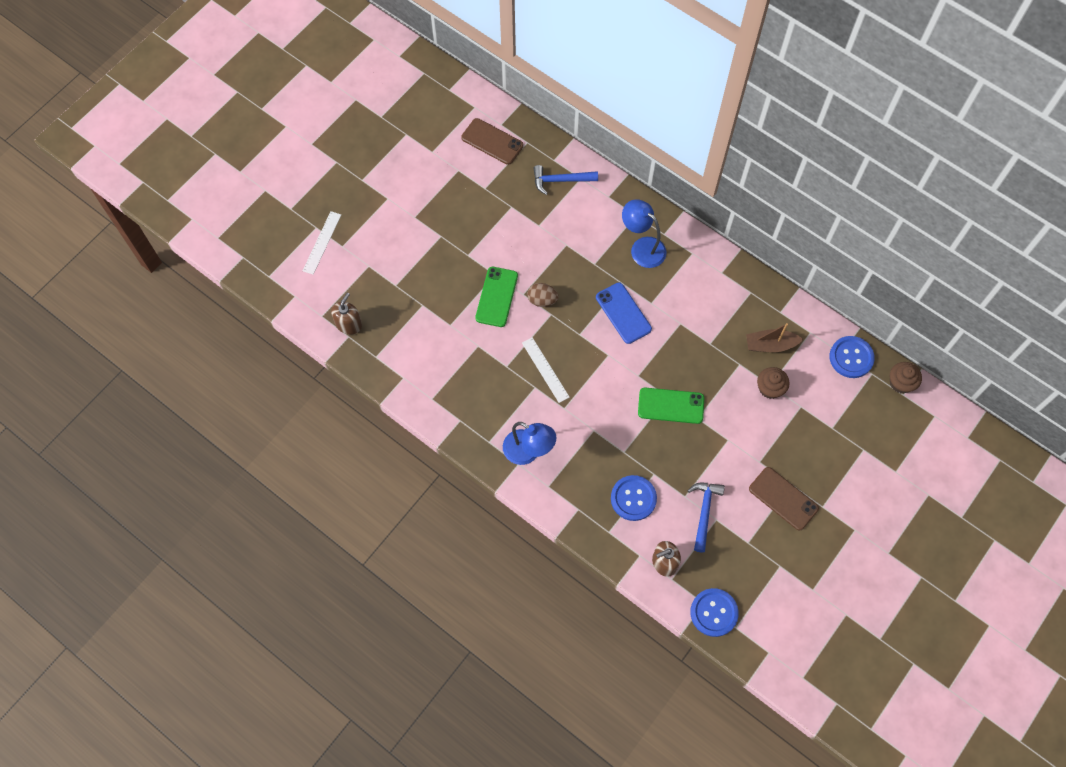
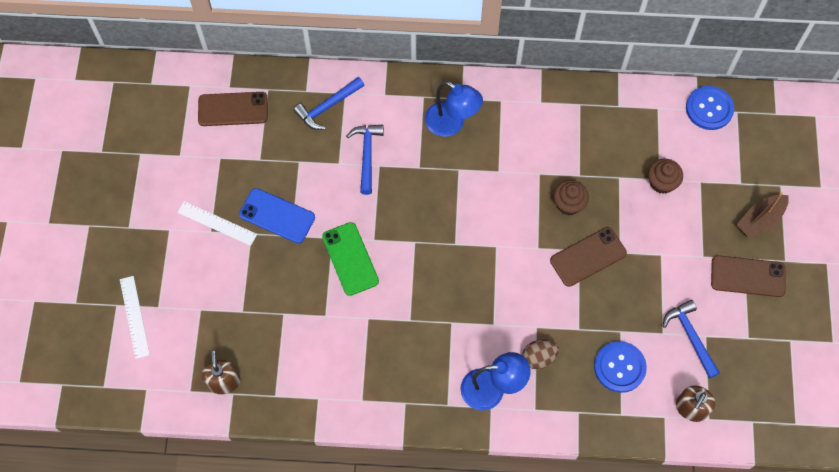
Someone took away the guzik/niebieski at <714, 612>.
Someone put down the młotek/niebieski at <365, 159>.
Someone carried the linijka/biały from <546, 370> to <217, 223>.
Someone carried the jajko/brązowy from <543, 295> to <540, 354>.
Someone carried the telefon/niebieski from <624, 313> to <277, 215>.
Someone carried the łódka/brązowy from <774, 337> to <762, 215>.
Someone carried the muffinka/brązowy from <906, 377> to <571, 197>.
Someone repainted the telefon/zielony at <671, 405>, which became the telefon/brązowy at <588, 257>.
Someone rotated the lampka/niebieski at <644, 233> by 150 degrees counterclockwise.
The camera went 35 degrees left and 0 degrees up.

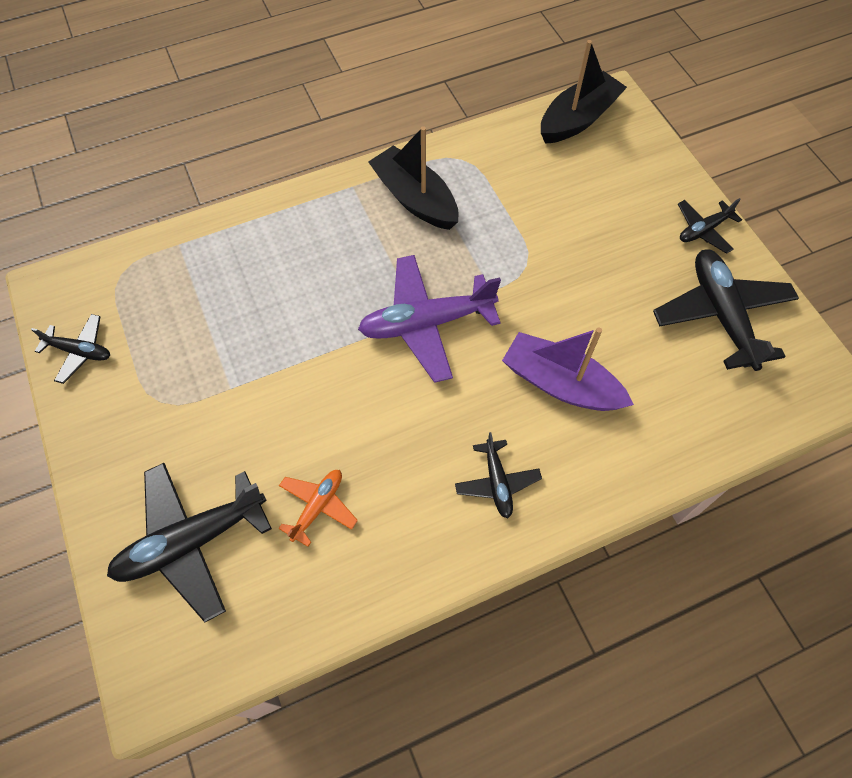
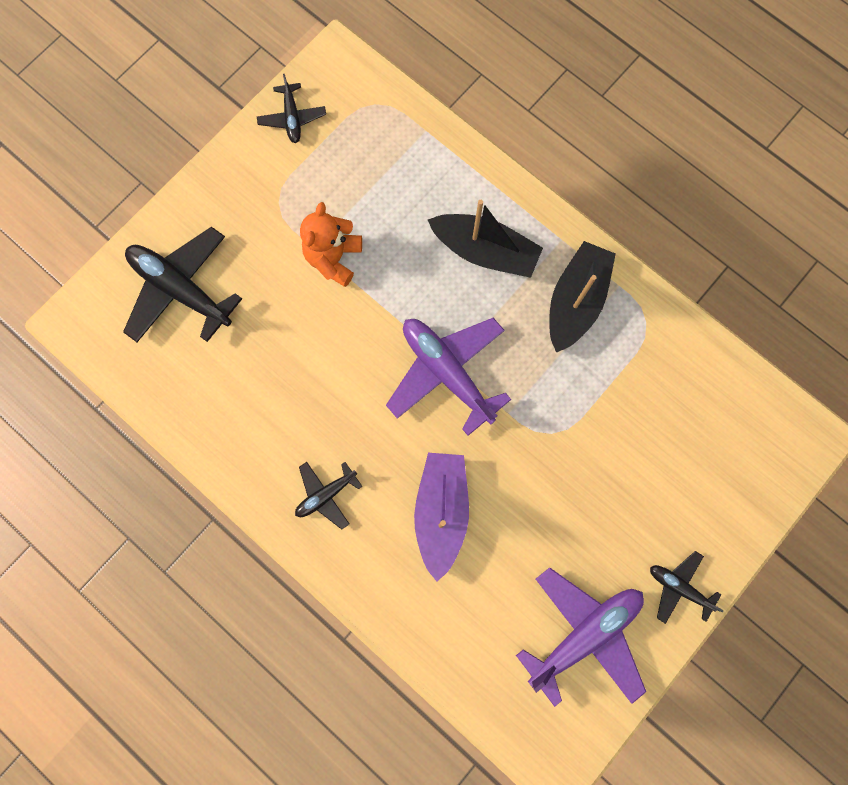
Someone took away the samolot/pomarańczowy at <318, 508>.
Someone put down the miś/pomarańczowy at <331, 244>.
Someone carried the łódka/czarny from <584, 92> to <485, 239>.
Someone repainted the samolot/czarny at <726, 310>, which became the samolot/fioletowy at <581, 637>.
The camera went 65 degrees right and 15 degrees up.

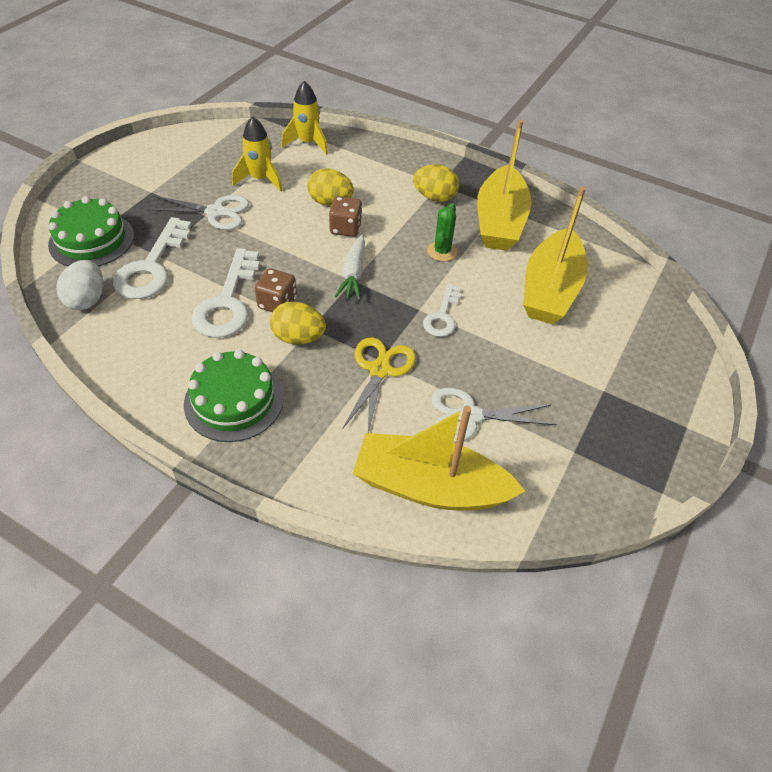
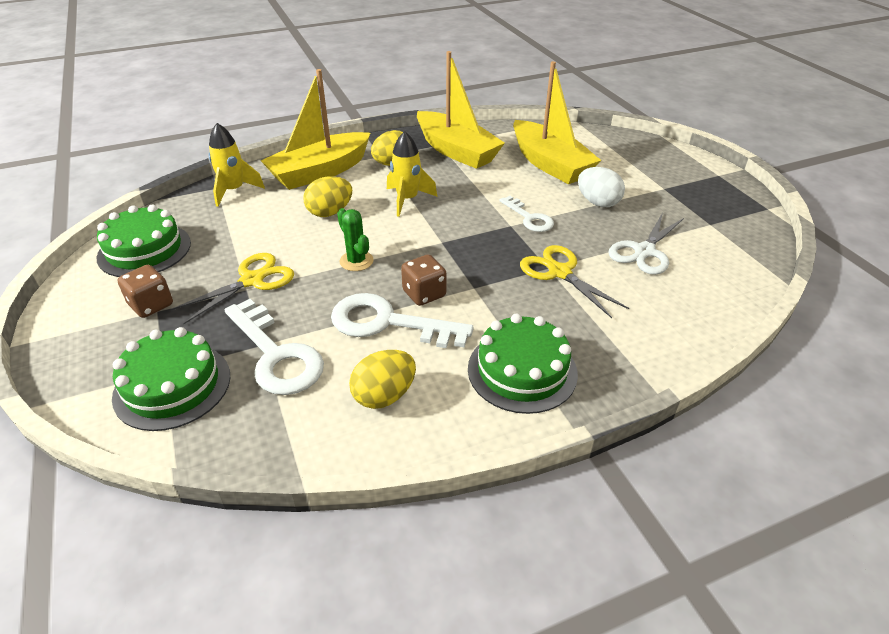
Someone took away the marchewka/biały at <350, 267>.
Someone put down the tort/zielony at <143, 241>.
Someone carried the jajko/biały from <79, 285> to <601, 187>.
Someone carried the rakieta/żółty from <257, 154> to <412, 174>.
Someone carried the jajko/żółty from <298, 323> to <382, 379>.
Someone carried the kostka do gry/brązowy from <345, 216> to <145, 291>.
Someone carried the łódka/żółty from <439, 458> to <315, 129>.
Someone carried the kaktus/zielony from <442, 232> to <355, 239>.
Someone repainted the nożyczki/biały at <198, 212>, which became the nożyczki/żółty at <232, 288>.
Someone rotated the klucz/biały at <226, 293> by 150 degrees clockwise.
The camera went 50 degrees left and 10 degrees down.

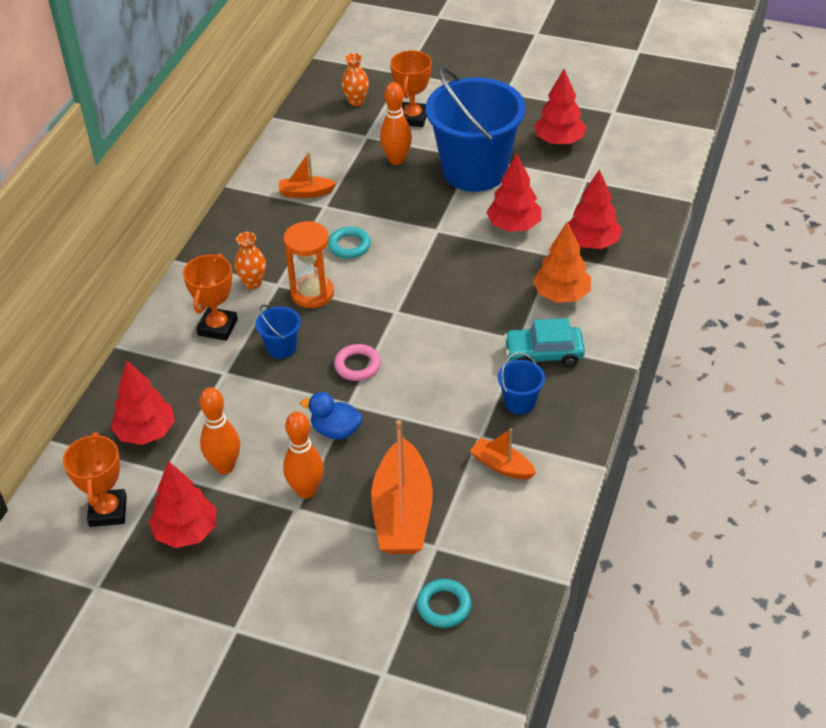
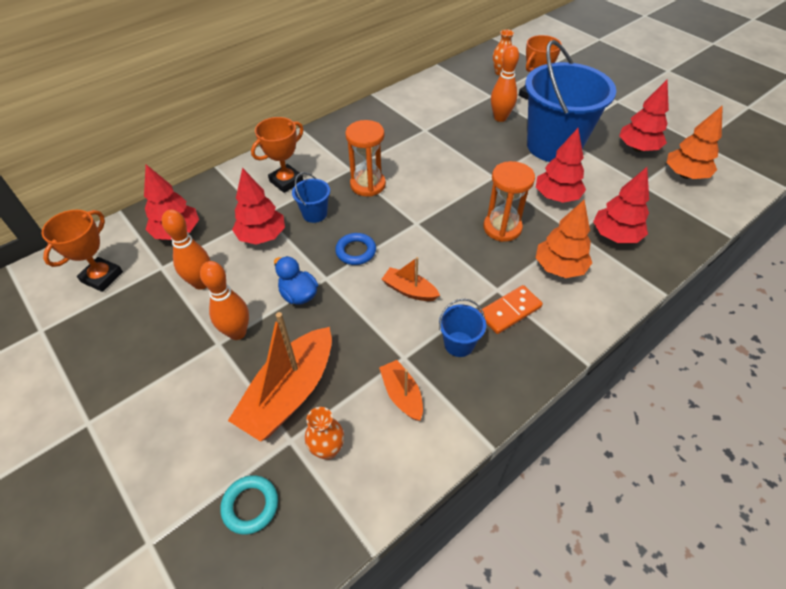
Someone took away the pierścień/turkusowy at <349, 242>.
Someone put down the klepsydra/pomarańczowy at <509, 201>.
Someone put down the drzewko/pomarańczowy at <695, 142>.
Someone carried the drzewko/czerwony from <182, 504> to <258, 206>.
Someone carried the wazon/pomarańczowy from <250, 260> to <324, 433>.
Someone carried the łódka/pomarańczowy from <307, 175> to <411, 279>.
Someone swapped the samochód/turkusowy at <544, 342> for the kostka domina/pomarańczowy at <511, 309>.
Someone repainted the pierścień/różowy at <357, 362>, which became the pierścień/niebieski at <355, 249>.
The camera went 30 degrees right and 5 degrees up.

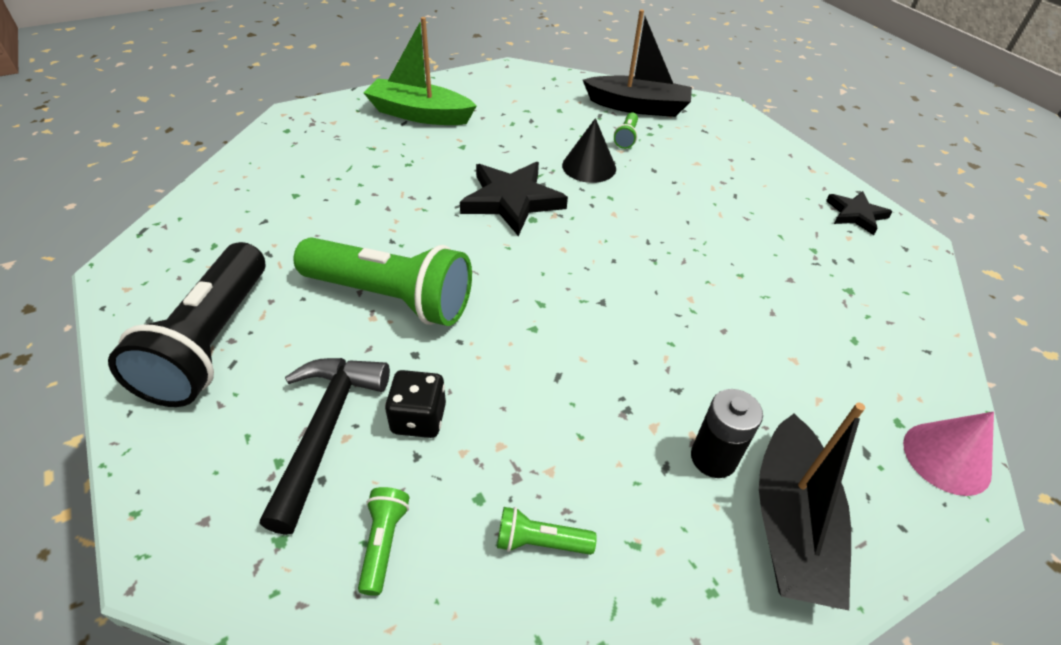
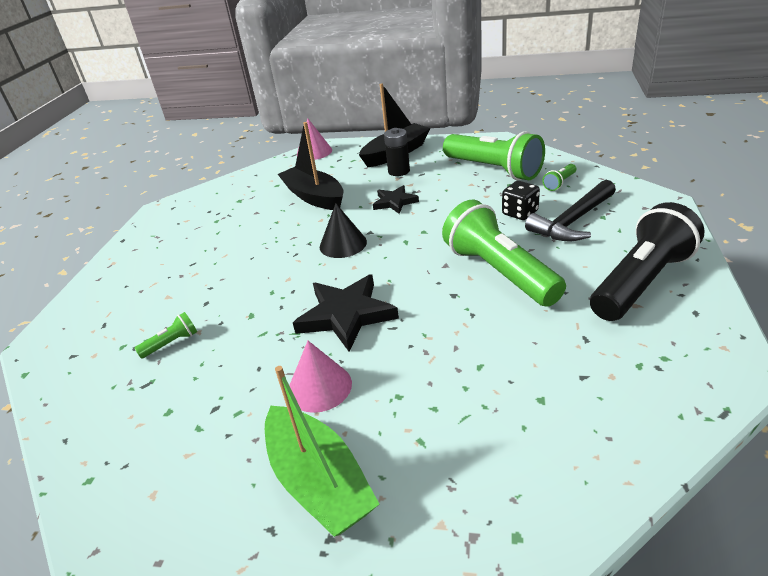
Someone put down the stożek/różowy at <320, 377>.
Someone carried the stożek/czarny from <589, 150> to <343, 230>.
Someone carried the łódka/czarny from <637, 63> to <311, 166>.
Someone carried the gwiazda/czarny from <859, 213> to <396, 199>.
Someone scaled the latarka/zielony at <547, 531> by 2.43.
The camera went 135 degrees left and 10 degrees down.

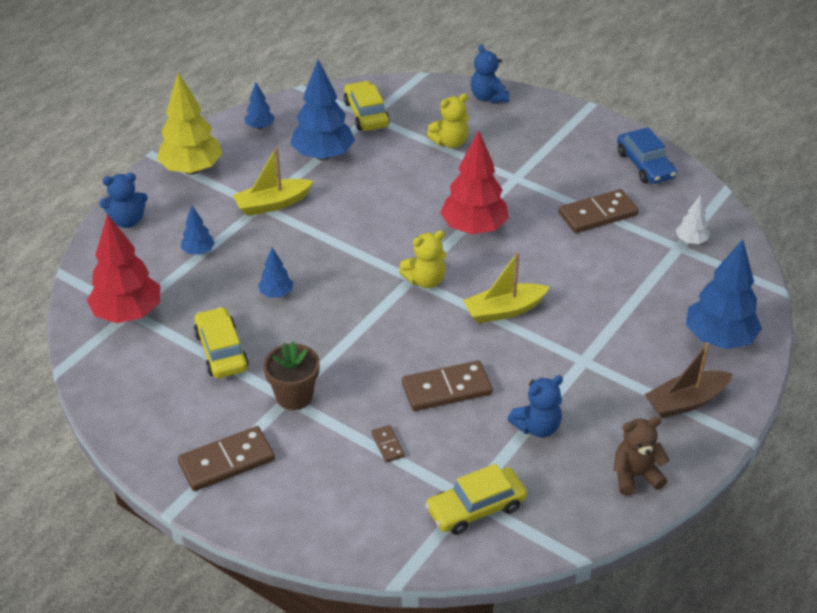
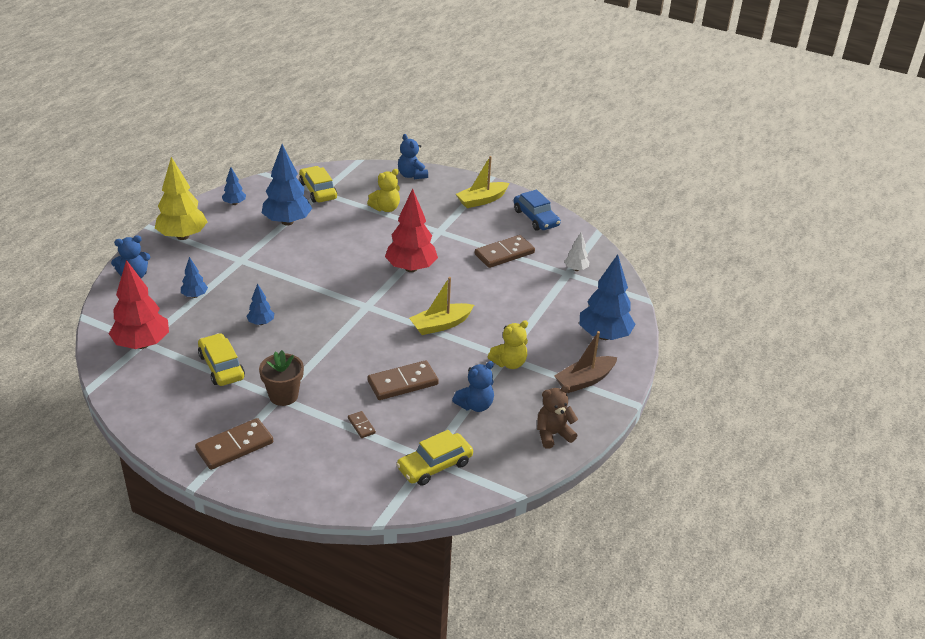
Someone carried the łódka/żółty from <272, 181> to <482, 182>.
Someone carried the miś/żółty from <422, 259> to <508, 344>.
The camera went 10 degrees left and 5 degrees down.

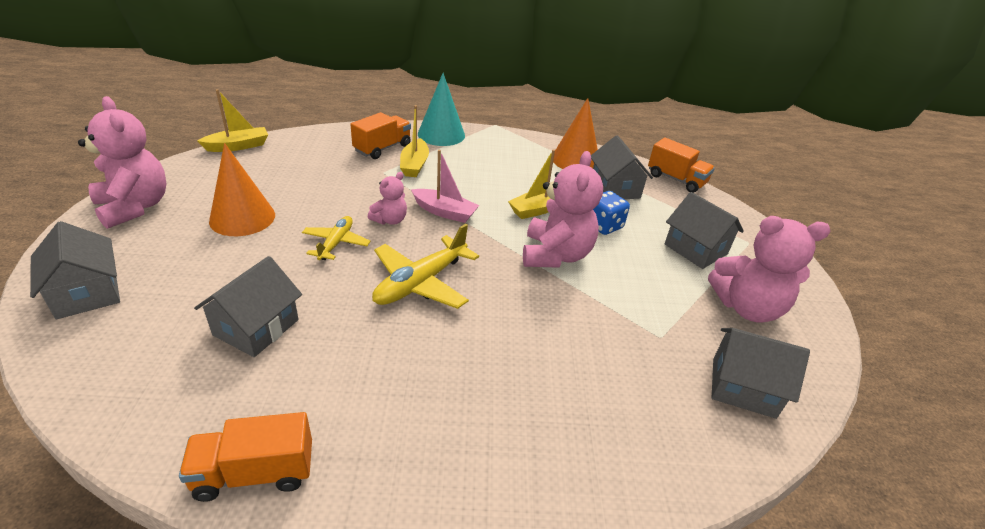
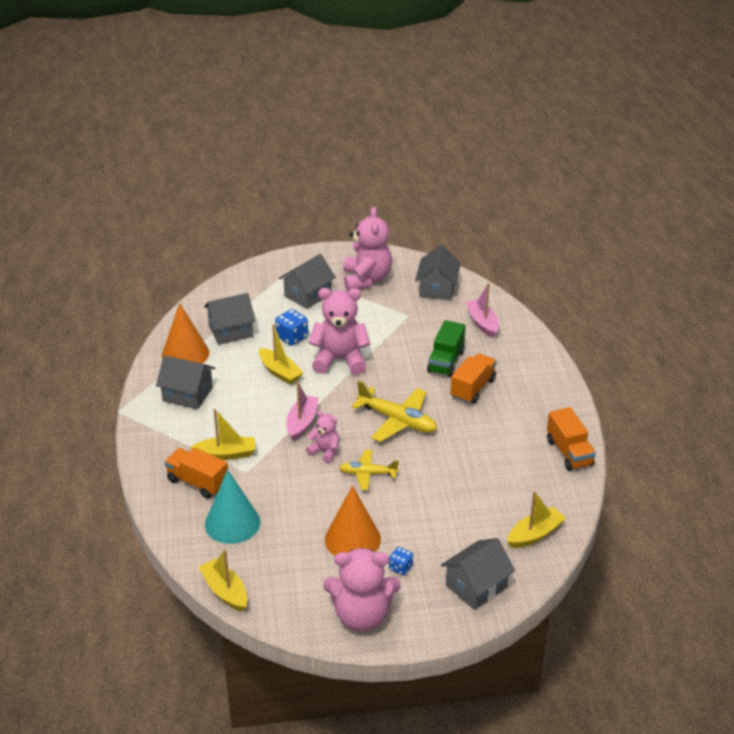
Someone put down the kostka do gry/niebieski at <401, 561>.
Someone put down the ciężarówka/zielony at <446, 348>.
Someone put down the łódka/różowy at <482, 310>.
Someone put down the łódka/żółty at <536, 519>.
Someone carried the domek/szary from <248, 306> to <185, 382>.
Someone carried the stożek/turkusowy from <441, 109> to <232, 506>.
Someone carried the ciężarówka/pomarańczowy from <681, 165> to <473, 378>.
Someone rotated the miś/różowy at <122, 162> by 135 degrees counterclockwise.
The camera went 95 degrees left and 0 degrees up.

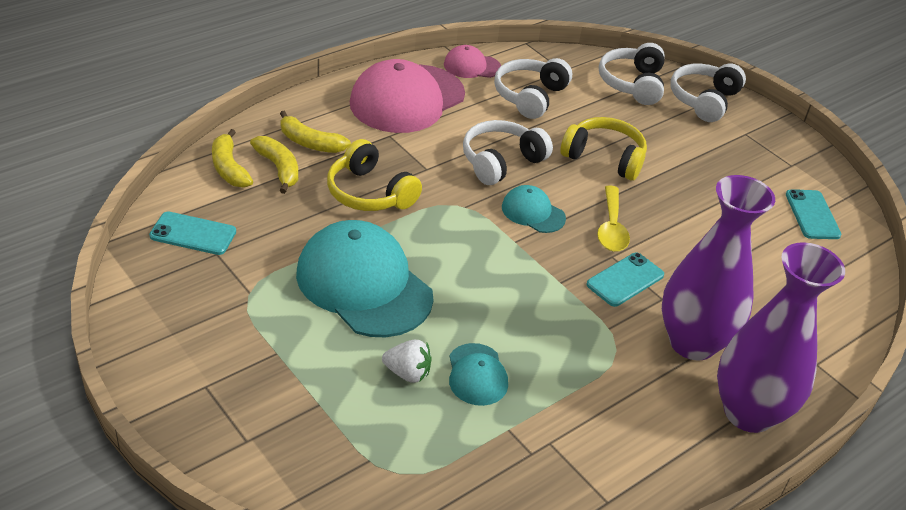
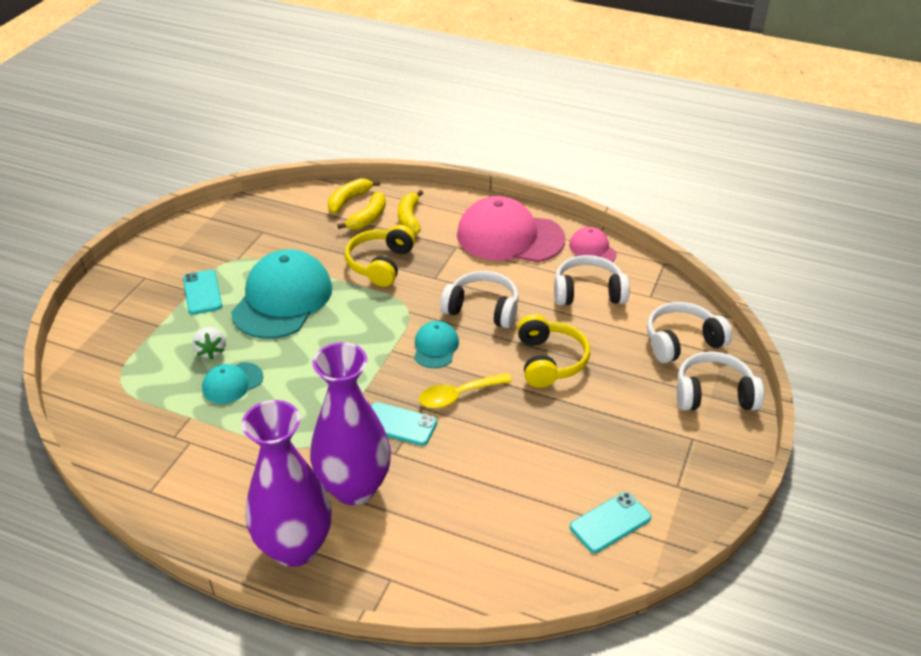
Someone carried the telefon/turkusowy from <192, 233> to <202, 292>.
The camera went 65 degrees right and 0 degrees up.

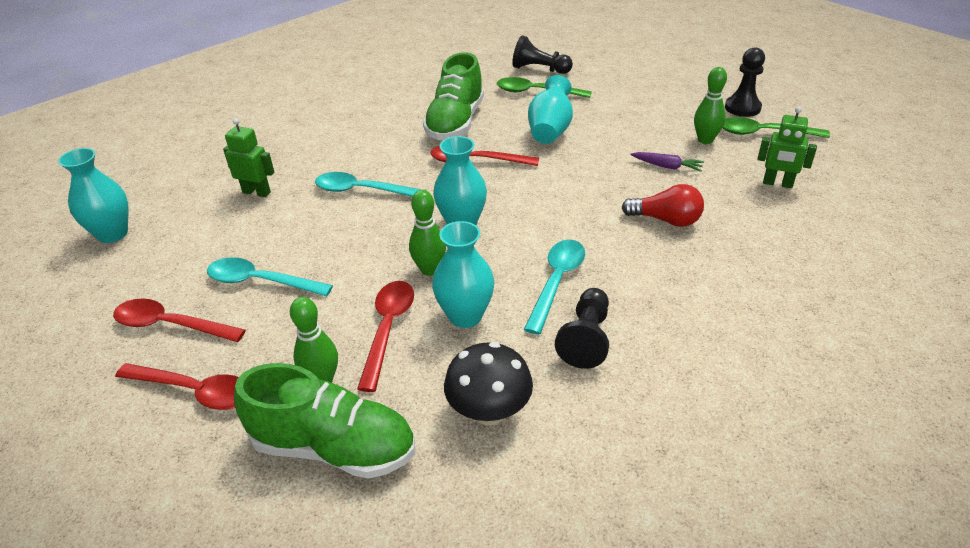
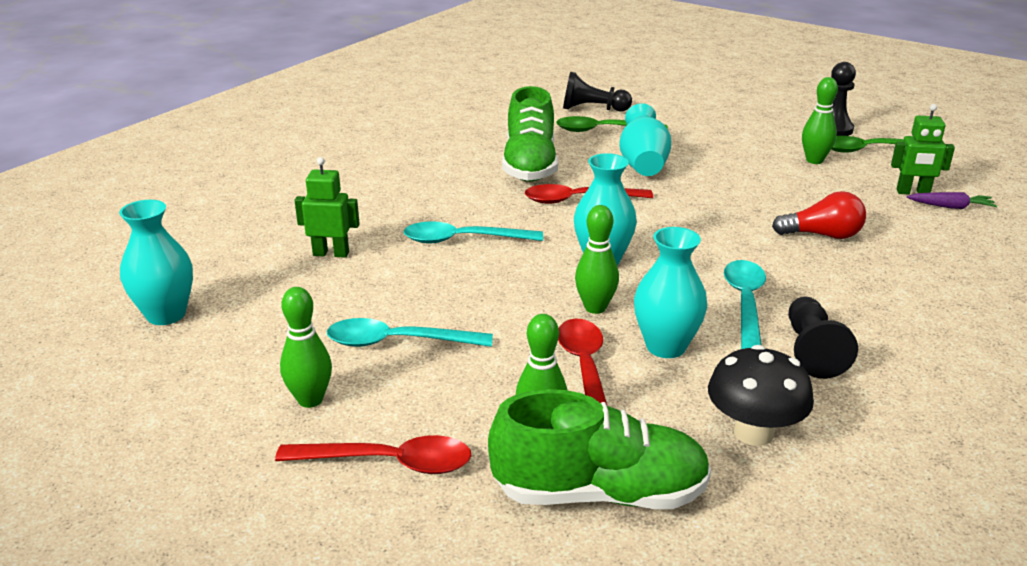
Someone carried the marchewka/fioletowy from <667, 162> to <952, 200>.
Someone swapped the łyżka/czerwony at <179, 320> for the kręgiel/zielony at <306, 347>.
The camera went 15 degrees left and 10 degrees down.

